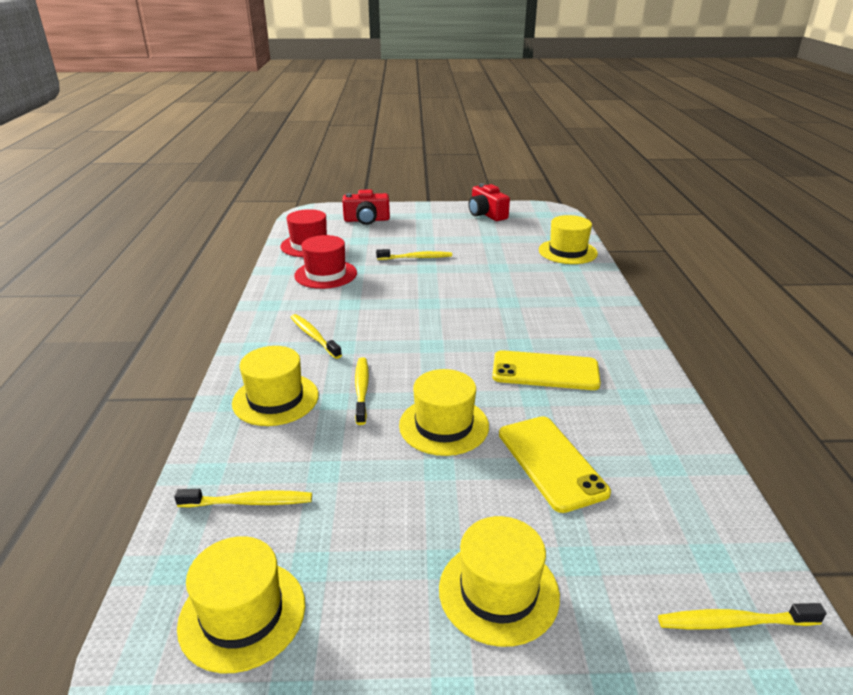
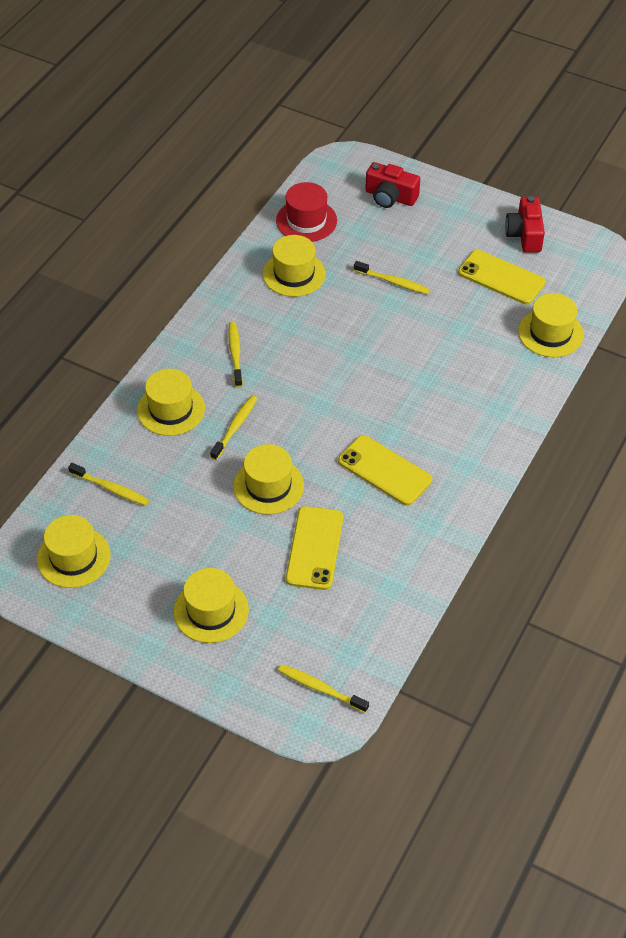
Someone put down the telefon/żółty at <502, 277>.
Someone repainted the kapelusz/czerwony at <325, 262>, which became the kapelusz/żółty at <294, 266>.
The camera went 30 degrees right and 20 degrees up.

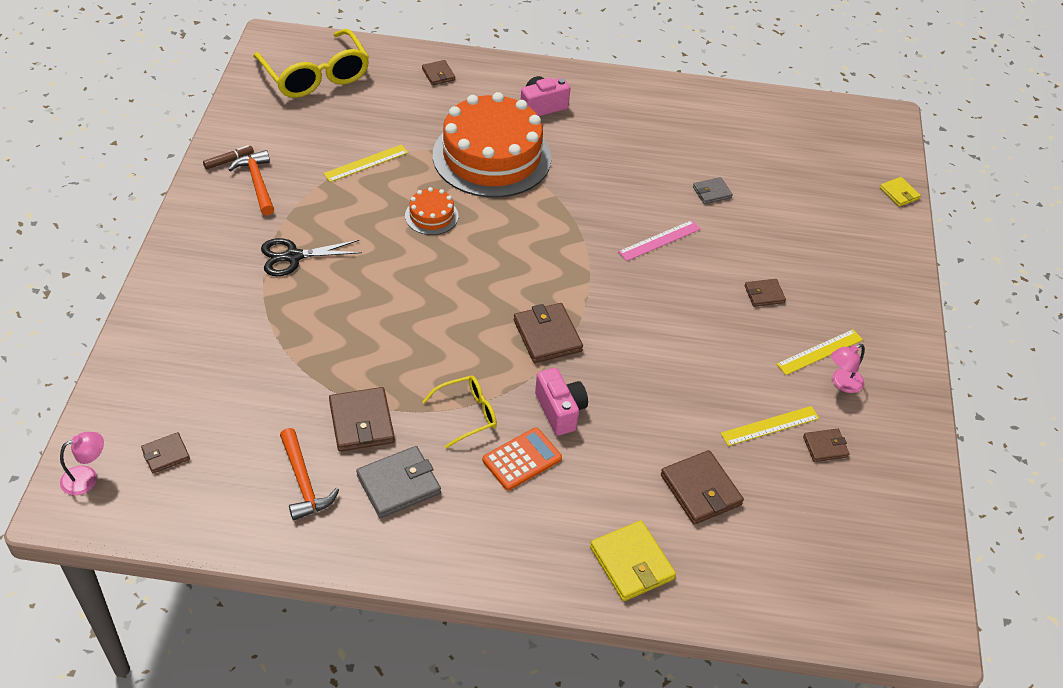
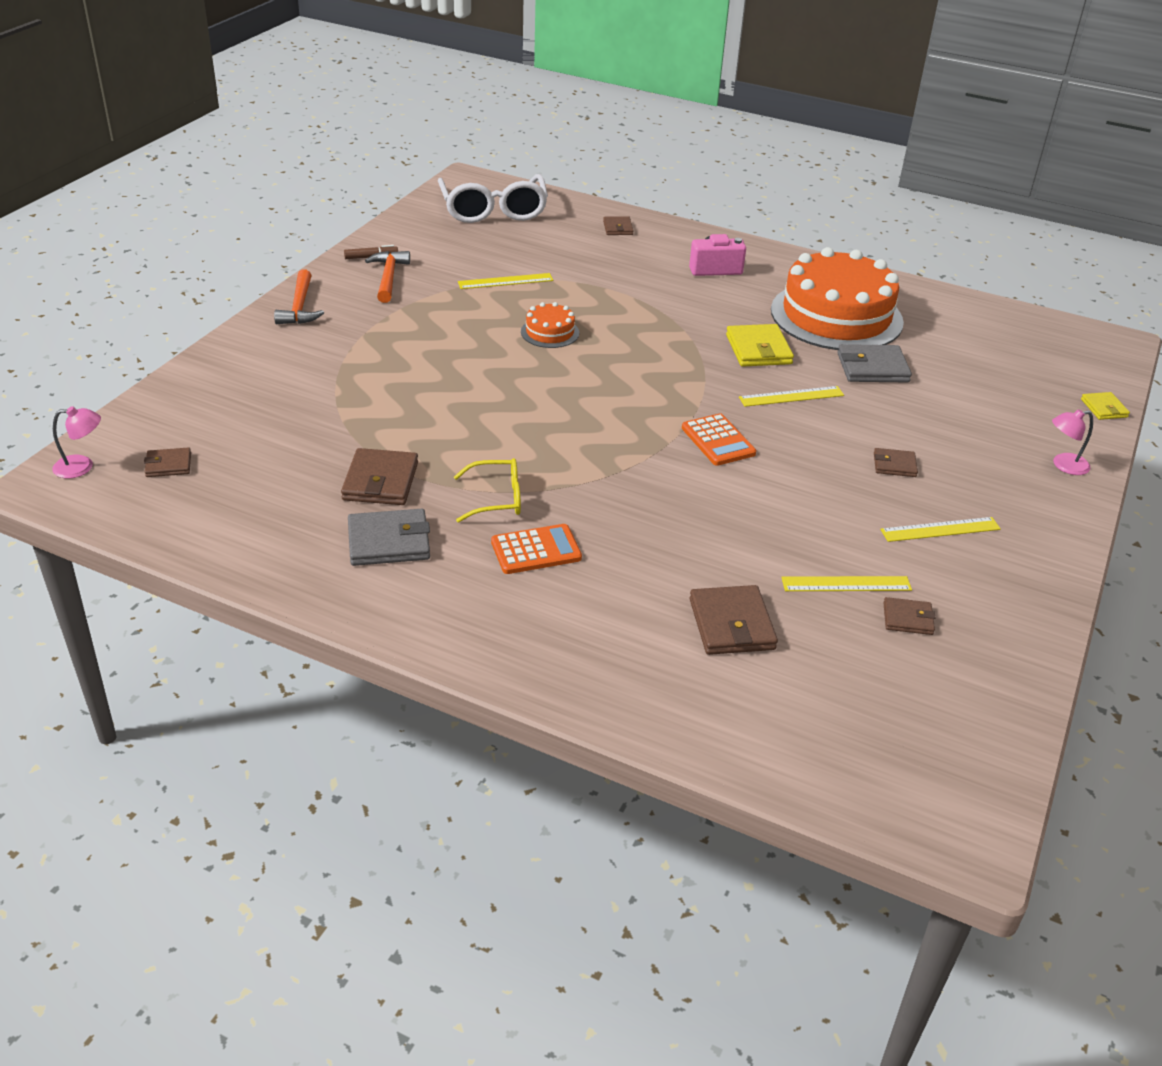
Someone took away the nożyczki/czarny at <311, 257>.
Someone took away the portfel/brązowy at <548, 333>.
Someone took away the aparat fotograficzny/różowy at <561, 401>.
Someone put down the kalkulator/pomarańczowy at <719, 440>.
Someone carried the młotek/pomarańczowy from <309, 474> to <299, 296>.
Someone carried the tort/pomarańczowy from <492, 145> to <837, 298>.
Someone carried the portfel/żółty from <633, 560> to <760, 345>.
Someone carried the lampka/różowy from <848, 368> to <1072, 442>.
Someone repainted the okulary/żółty at <311, 63>, which became the okulary/biały at <493, 198>.
Someone repainted the linijka/różowy at <659, 240>, which became the linijka/żółty at <791, 396>.
Someone scaled the portfel/szary at <713, 190> by 1.72.
The camera went 20 degrees right and 10 degrees down.

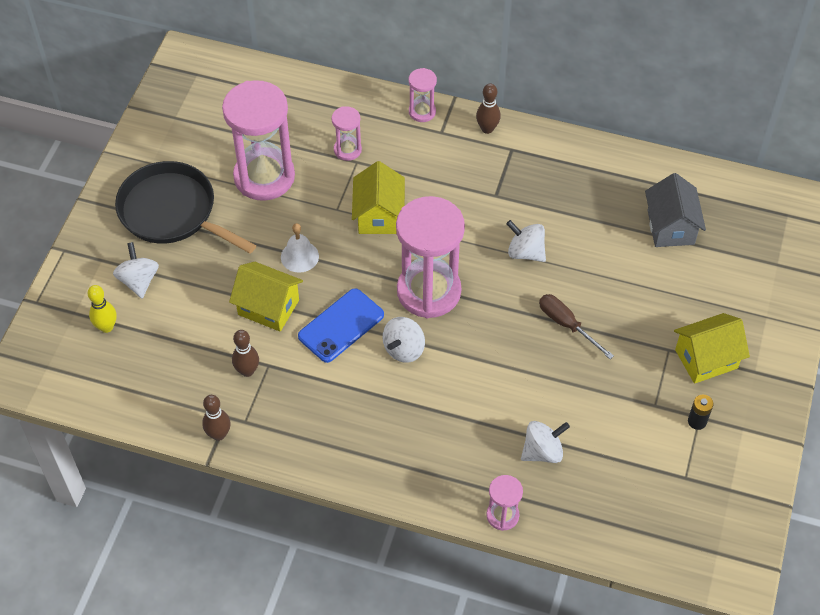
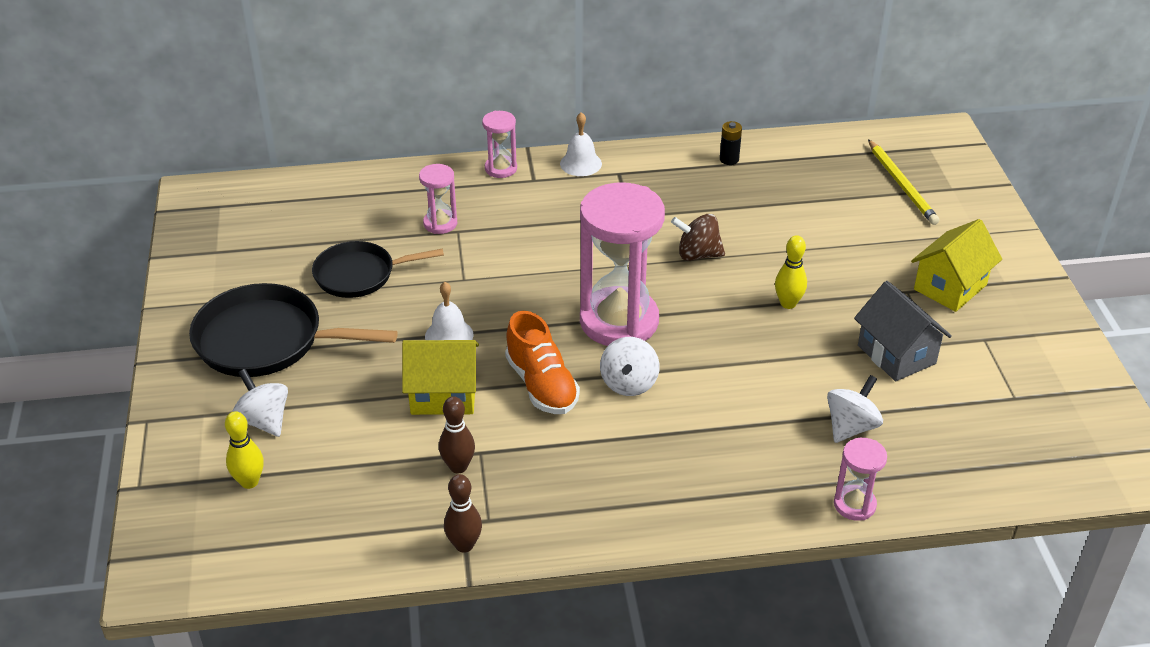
Someone took away the domek/żółty at <378, 197>.
Someone put down the ołówek/żółty at <904, 182>.
Someone carried the domek/szary from <675, 210> to <903, 331>.
Someone carried the bateria/czarny from <700, 412> to <731, 143>.
Someone swapped the klepsydra/różowy at <258, 140> for the patelnia/czarny at <378, 269>.
Someone swapped the telefon/niebieski at <341, 325> for the but/pomarańczowy at <542, 362>.
Someone swapped the kręgiel/brązowy at <488, 108> for the dzwonek/biały at <581, 144>.
Someone swapped the śrubokręt/brązowy at <576, 326> for the kręgiel/żółty at <791, 272>.
Someone repainted the bączek/biały at <526, 241>, which became the bączek/brązowy at <698, 237>.
The camera went 25 degrees left and 15 degrees down.

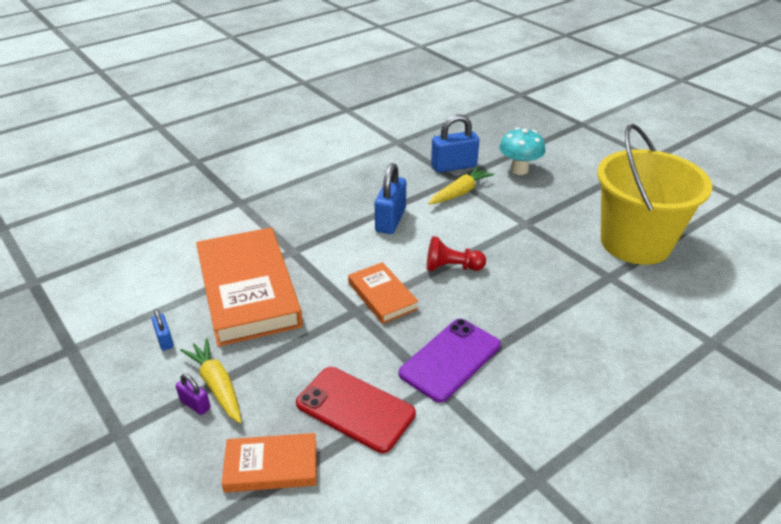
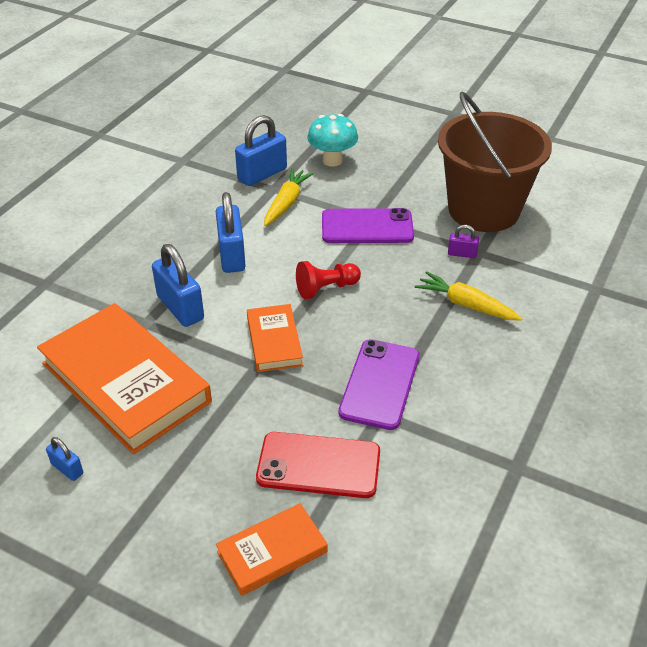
Someone put down the kłódka/niebieski at <178, 285>.
Someone put down the telefon/fioletowy at <368, 225>.
Someone carried the kłódka/fioletowy from <193, 394> to <463, 241>.
Someone carried the marchewka/żółty from <210, 380> to <469, 296>.
Someone repainted the wiadro/żółty at <655, 194>, which became the wiadro/brązowy at <495, 162>.
Someone rotated the książka/pomarańczowy at <383, 293> by 45 degrees clockwise.
The camera went 25 degrees left and 5 degrees up.

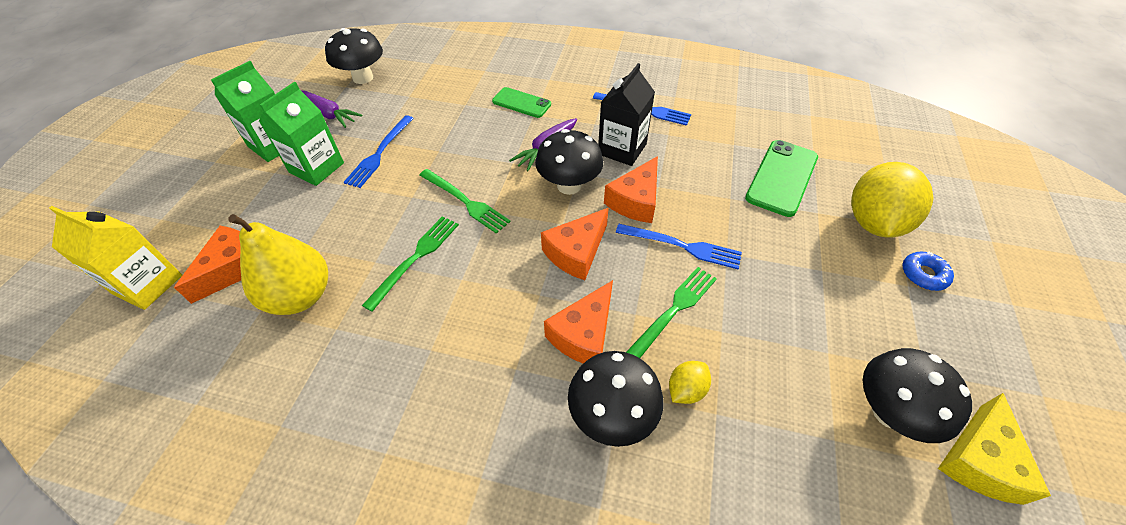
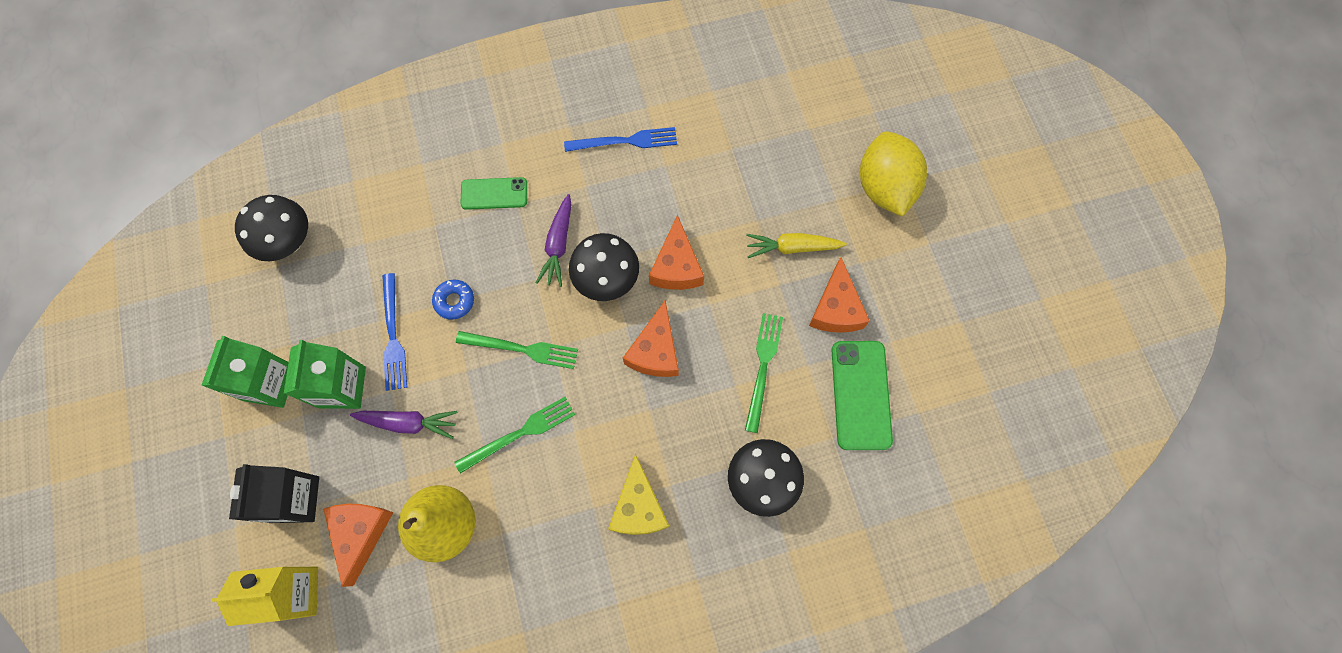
Someone took away the widelec/niebieski at <679, 246>.
Someone took away the cytryna/żółty at <690, 382>.
Someone took away the grzyb/czarny at <917, 395>.
Someone put down the marchewka/żółty at <796, 245>.
Someone carried the marchewka/fioletowy from <332, 109> to <404, 425>.
Someone carried the ser/pomarańczowy from <578, 322> to <839, 295>.
Someone carried the karton mleka/czarny from <626, 114> to <274, 493>.
Someone carried the telefon/zielony from <781, 178> to <862, 395>.
Someone carried the donut/niebieski from <928, 271> to <453, 300>.
Someone carried the ser/żółty from <994, 449> to <638, 494>.
Someone rotated the widelec/zielony at <410, 264> by 60 degrees clockwise.
The camera went 30 degrees left and 20 degrees up.

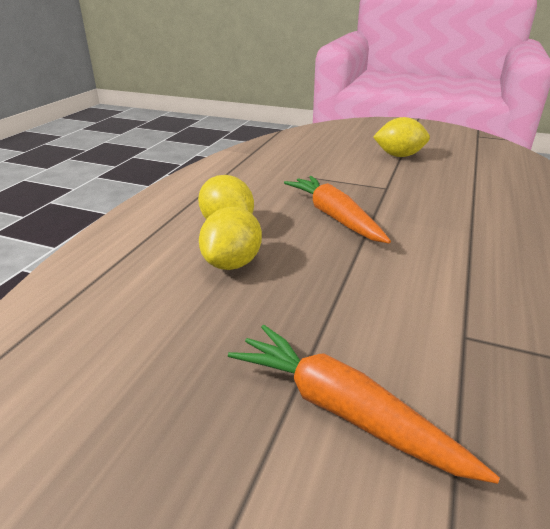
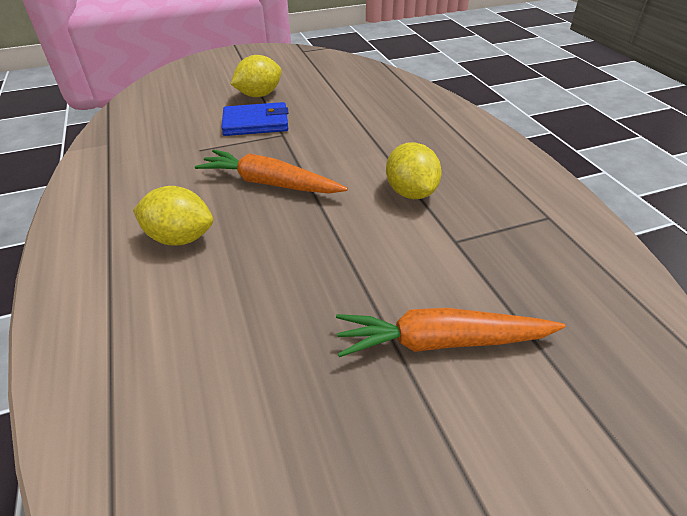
Someone put down the portfel/niebieski at <254, 119>.
Someone carried the cytryna/żółty from <230, 238> to <414, 170>.
The camera went 40 degrees left and 10 degrees up.

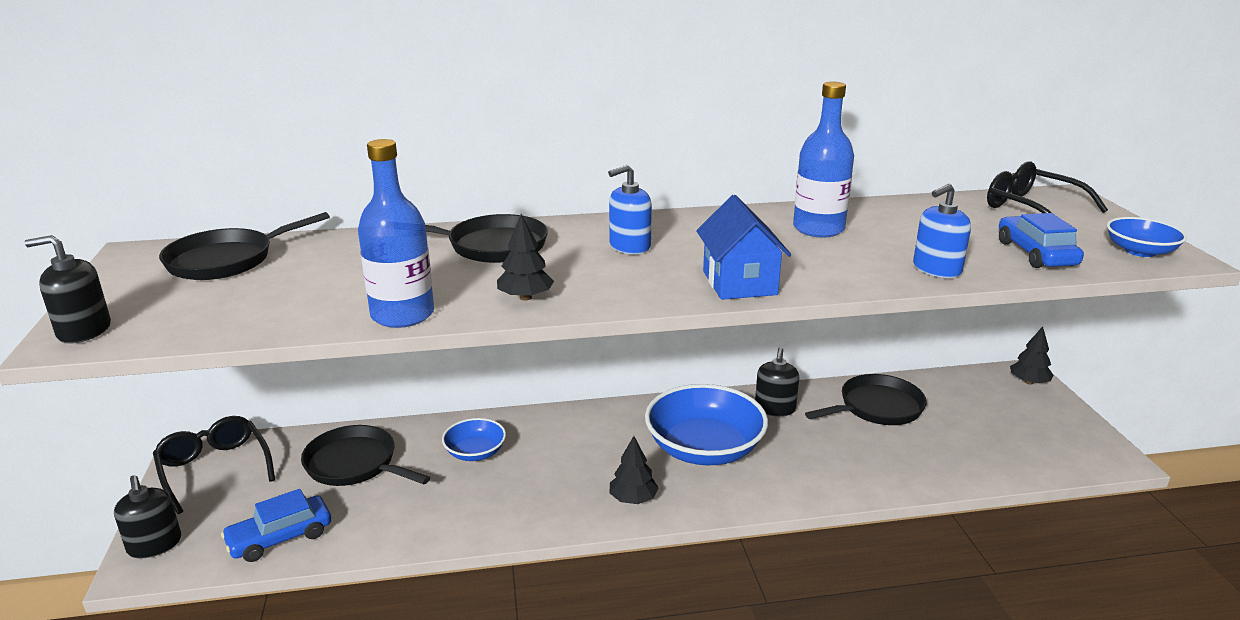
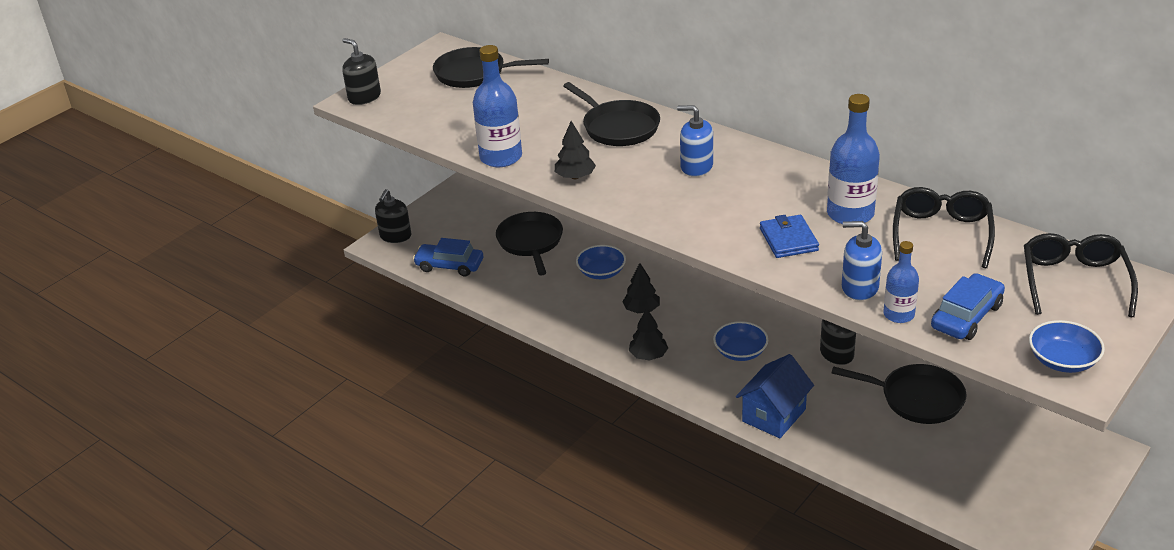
Someone put down the portfel/niebieski at <789, 236>.
Someone put down the butelka/niebieski at <901, 282>.
Someone carried the okulary/czarny from <214, 465> to <944, 228>.
Someone carried the domek/niebieski from <743, 247> to <775, 396>.
Someone carried the drzewko/czarny from <1032, 356> to <641, 288>.
Someone scaled the miska/niebieski at <706, 424> by 0.52.
The camera went 50 degrees right and 10 degrees up.

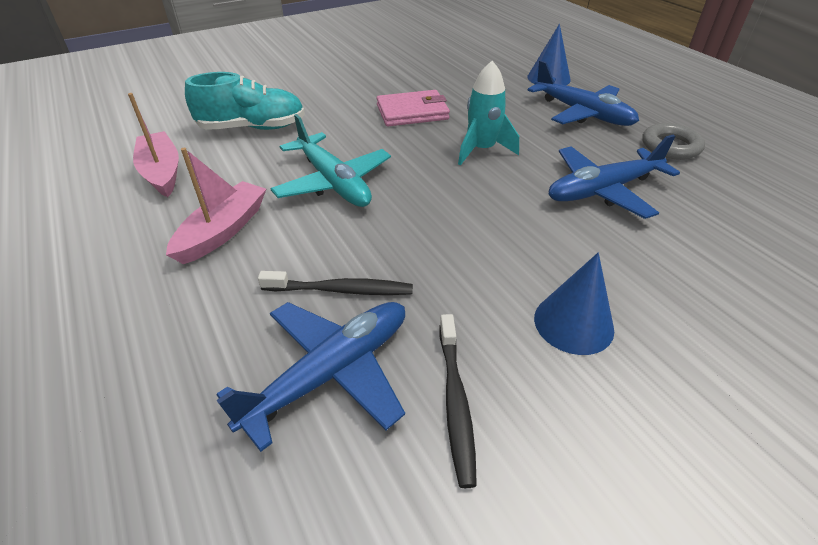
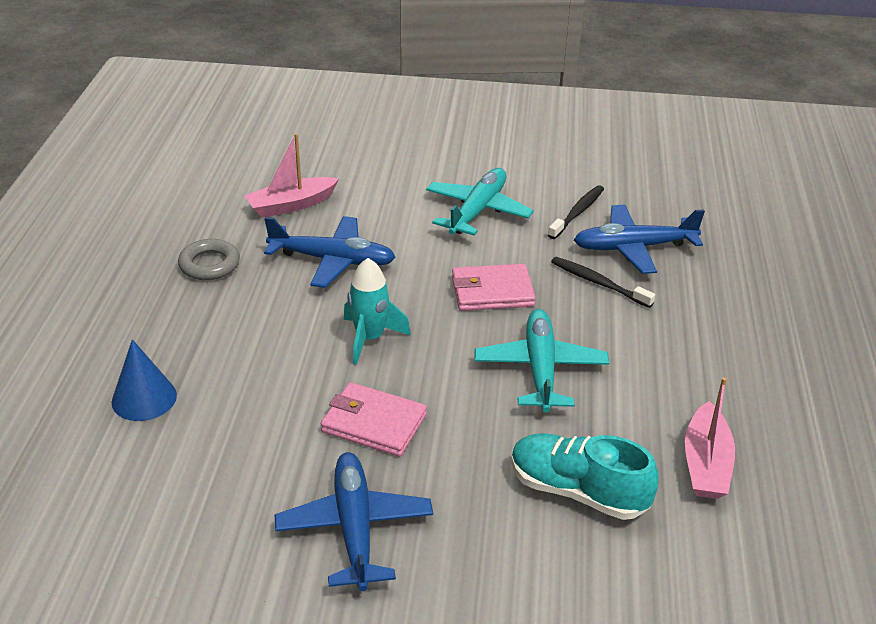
Someone put down the portfel/różowy at <494, 287>.
Someone carried the łódka/różowy from <216, 206> to <291, 175>.
Someone carried the samolot/niebieski from <583, 93> to <354, 521>.
Someone swapped the stożek/niebieski at <574, 303> for the samolot/turkusowy at <480, 202>.
The camera went 145 degrees left and 5 degrees down.

